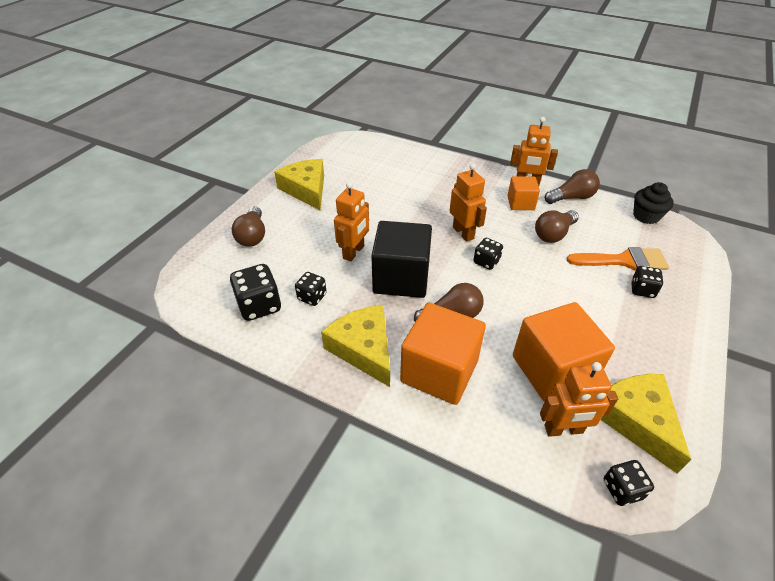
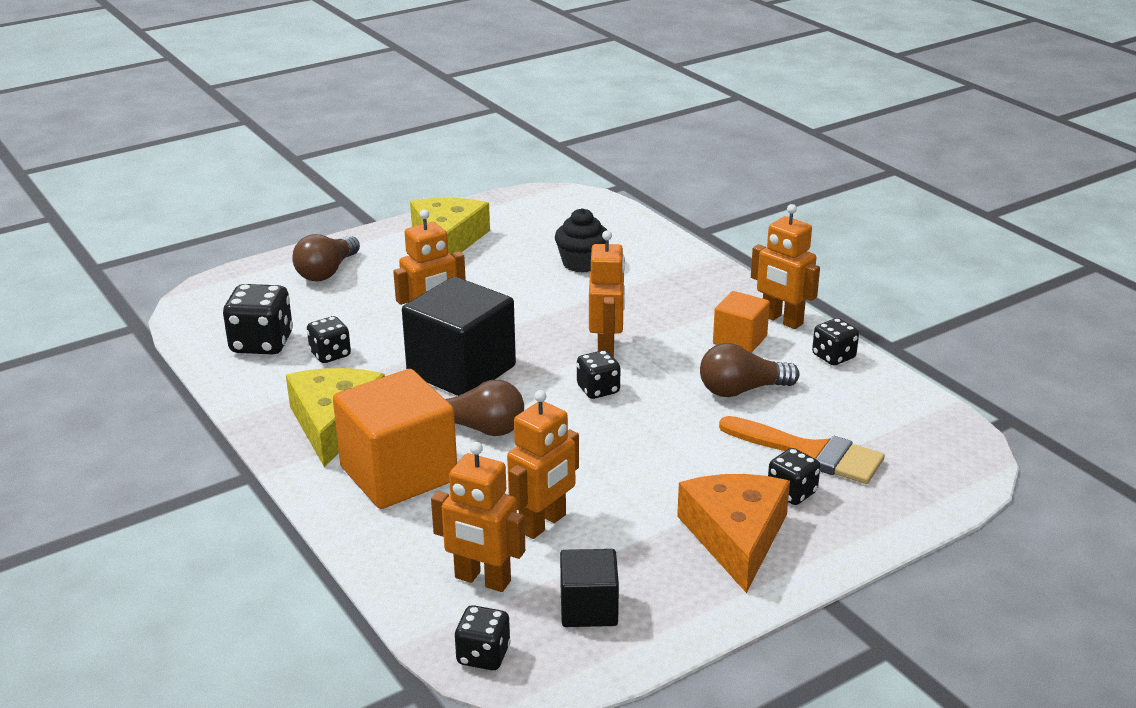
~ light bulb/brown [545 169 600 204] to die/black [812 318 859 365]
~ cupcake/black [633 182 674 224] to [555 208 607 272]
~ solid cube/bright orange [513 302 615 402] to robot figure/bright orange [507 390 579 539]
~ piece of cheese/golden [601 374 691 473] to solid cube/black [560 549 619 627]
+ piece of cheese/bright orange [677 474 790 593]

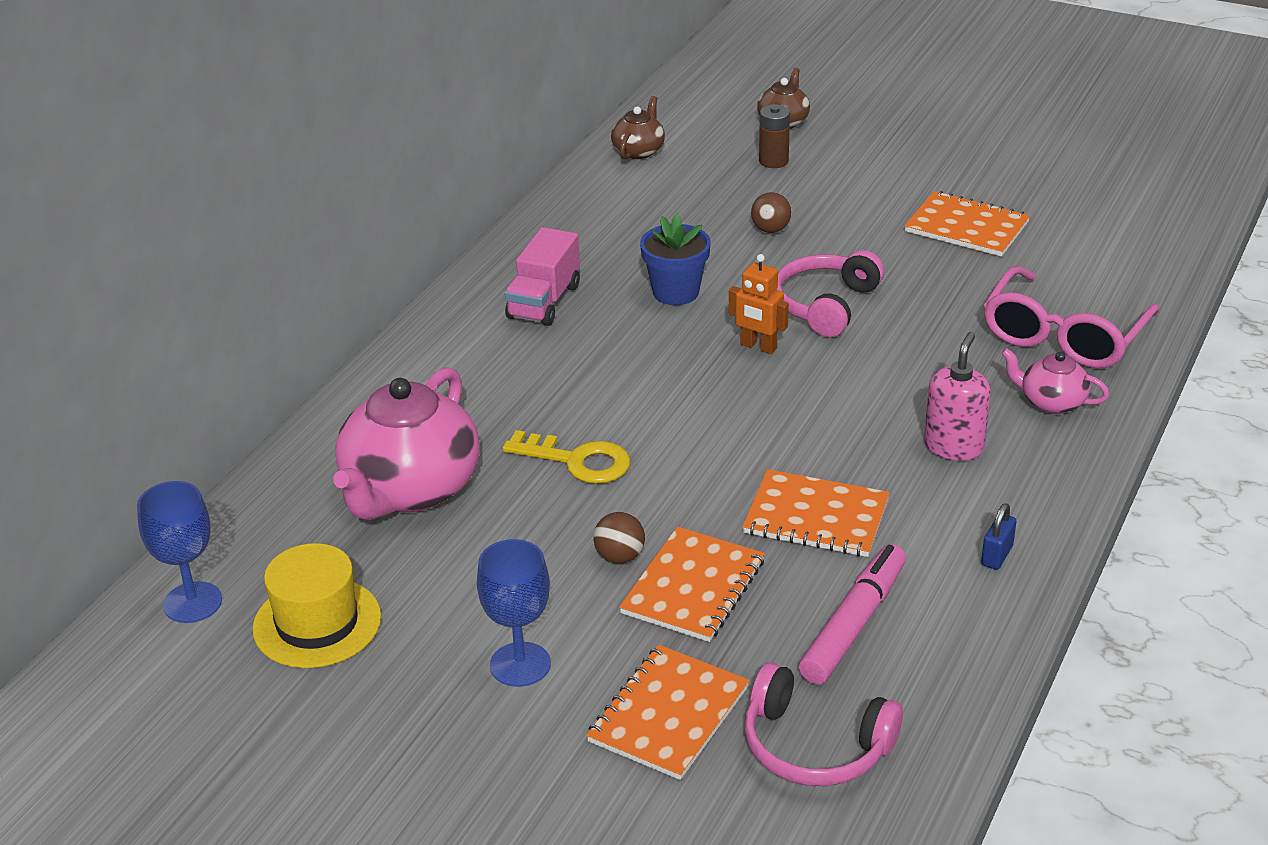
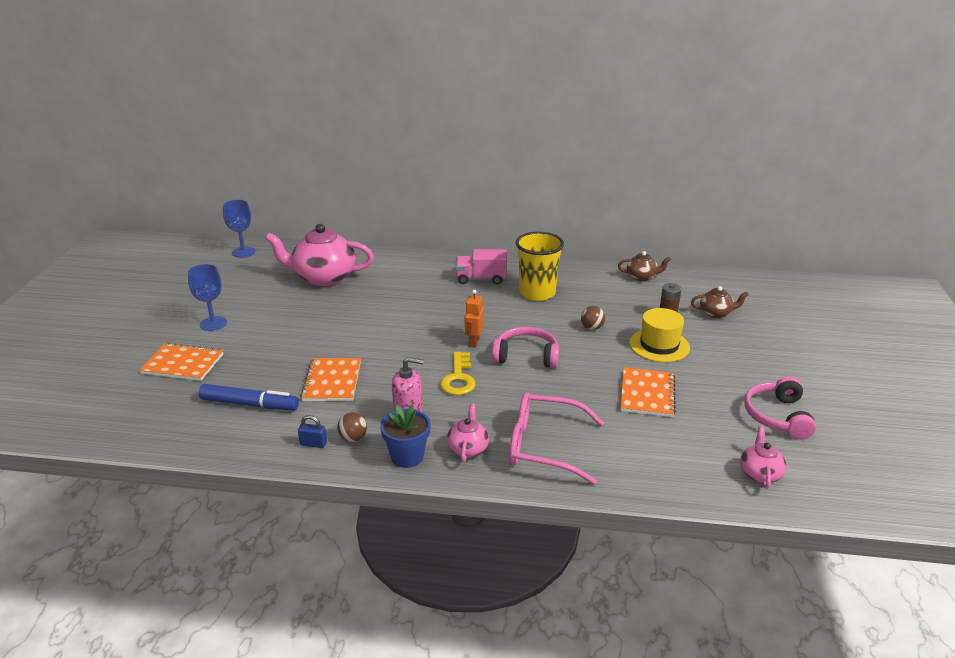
~ potted plant/blue [640 214 711 305] to [380 405 431 468]
~ door key/golden [503 430 631 484] to [440 352 475 395]
~ ball/brown [593 512 645 564] to [337 412 367 442]
- notepad/bright orange [619 527 765 642]
~ hat/golden [252 543 381 668] to [629 308 690 362]
~ marker/rose-pink [799 544 906 685] to marker/blue [199 384 299 410]
~ headset/rose-pink [745 662 903 786] to [744 376 816 439]
+ tumbler/golden [515 232 564 301]
+ tea pot/rose-pink [740 426 786 489]

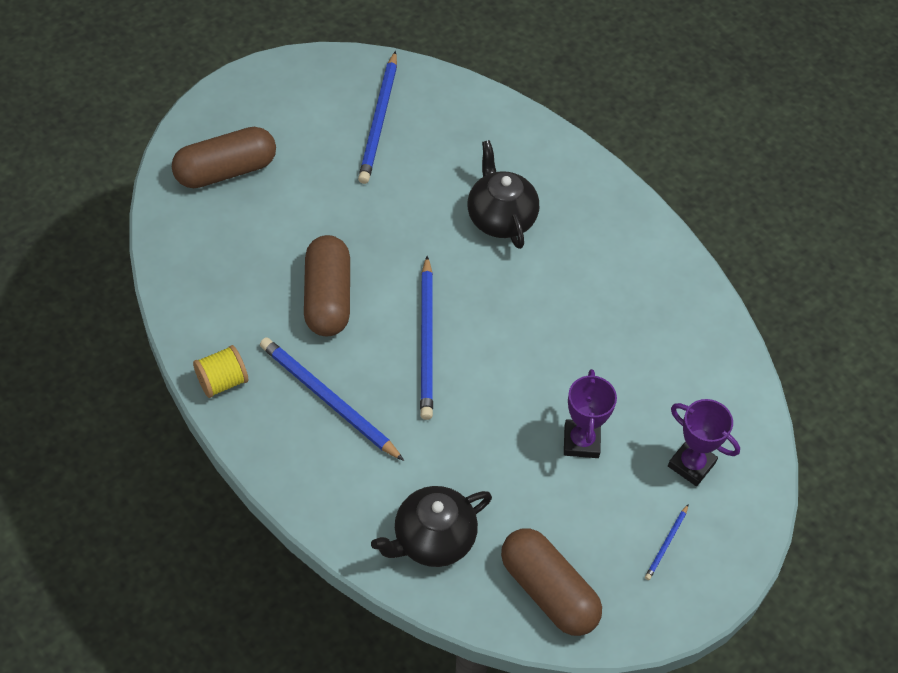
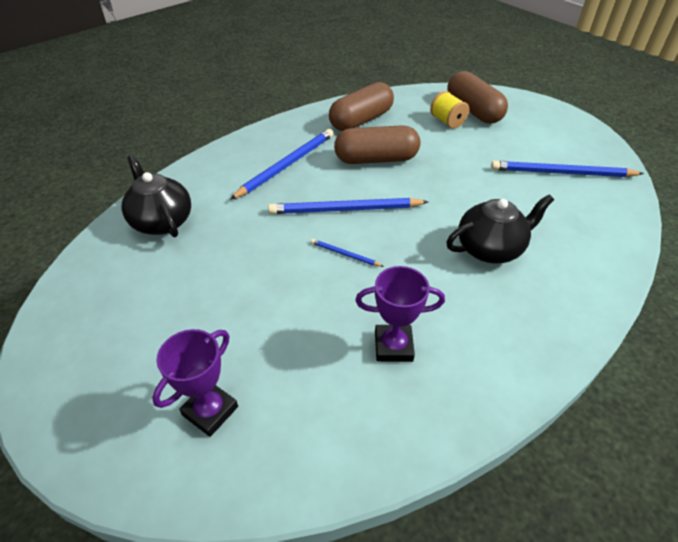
~ spool/golden [193 345 248 398] to [430 91 469 129]
~ prize cup/purple [564 369 617 458] to [355 266 445 362]
~ lead pencil/blue [645 504 689 580] to [311 239 384 267]
~ pill/brown [501 528 602 636] to [329 82 394 131]

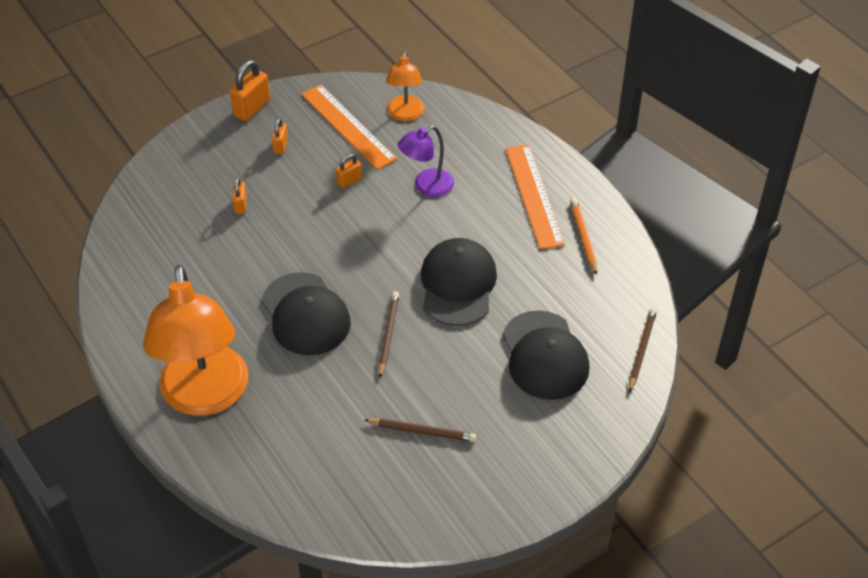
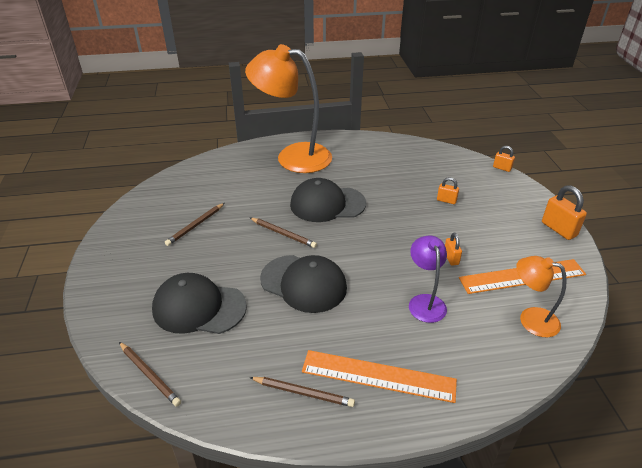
~ padlock/bright orange [272 118 288 154] to [493 146 515 172]
~ lead pencil/bright orange [570 198 597 275] to lead pencil/brown [249 377 355 407]

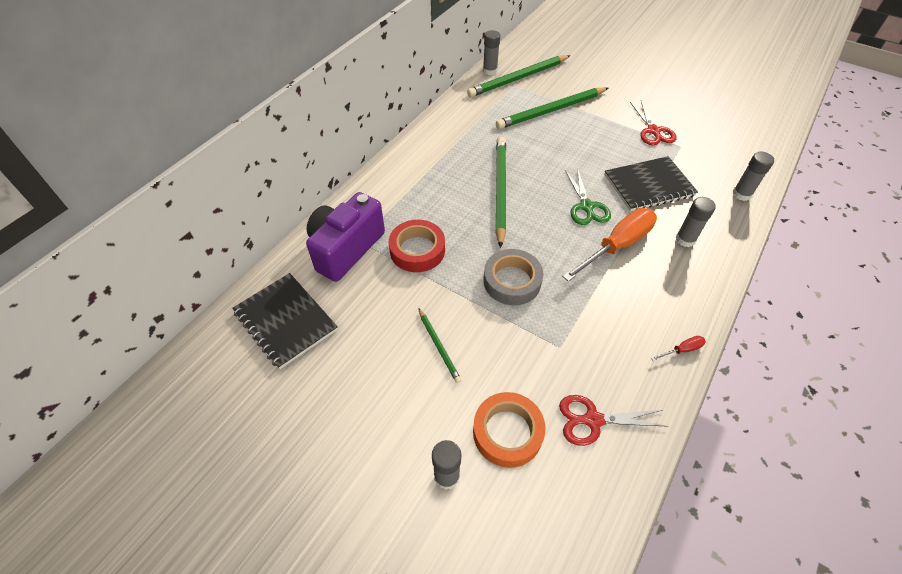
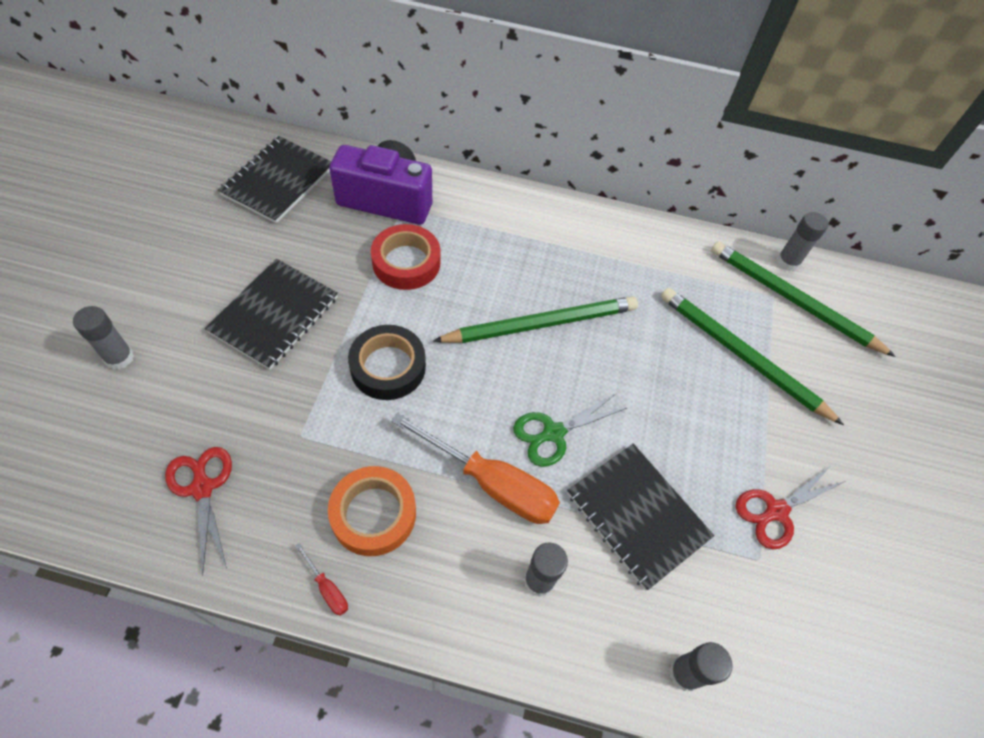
~ sticky tape/gray [483 249 543 305] to sticky tape/black [348 325 426 400]
~ lead pencil/green [418 308 462 383] to notepad/black [205 259 338 370]
~ sticky tape/bright orange [473 392 545 468] to [328 466 416 556]

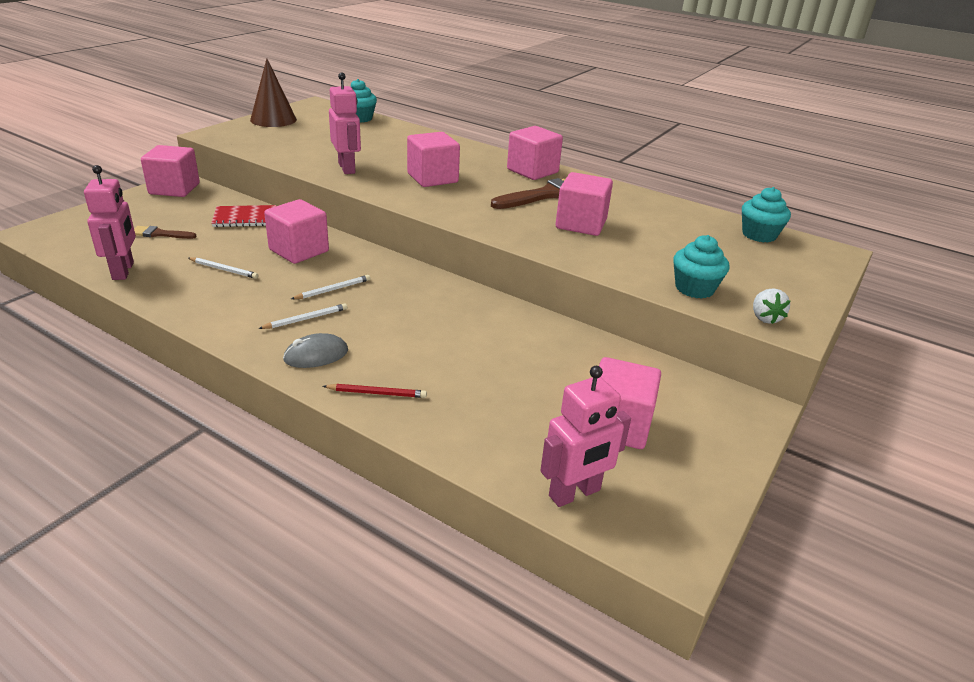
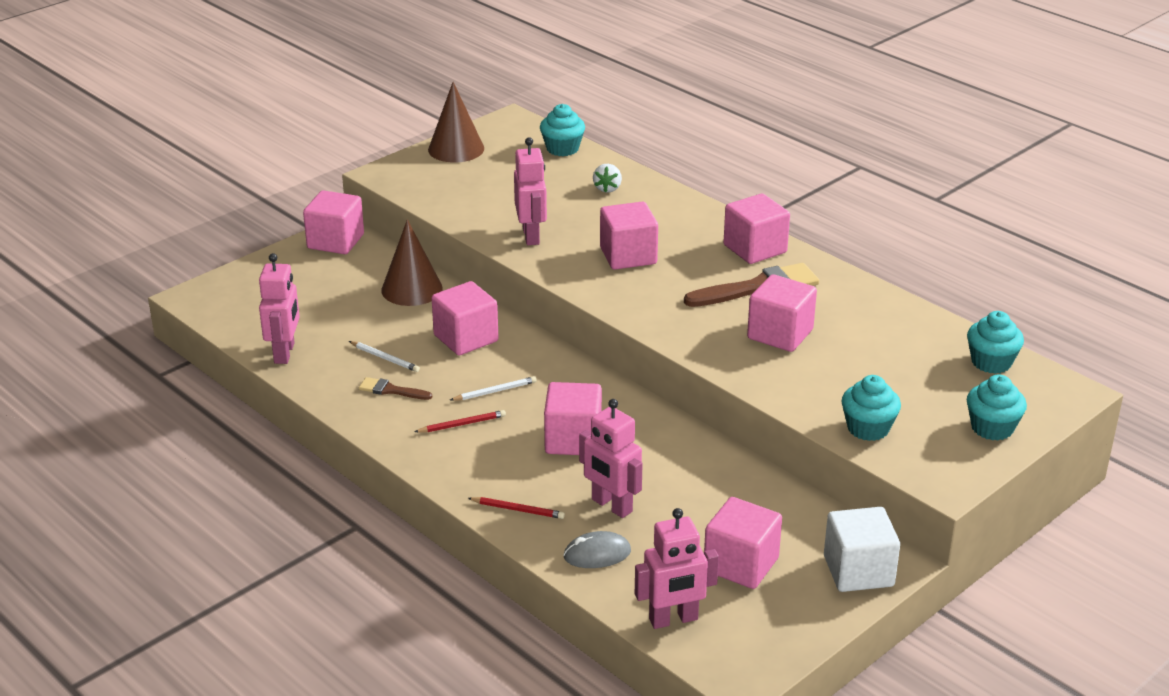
~ notepad/scarlet [211 205 276 227] to cone/brown [381 219 442 306]
~ paintbrush/brown [134 226 197 239] to [359 377 432 400]
~ berry/white [753 288 790 324] to [593 164 622 193]
~ lead pencil/white [258 303 347 329] to lead pencil/scarlet [414 410 506 433]
~ mouse/gray [283 333 348 368] to [563 531 631 568]
+ cupcake/turquoise [967 374 1027 441]
+ solid cube/rose-pink [544 382 602 455]
+ robot figure/rose-pink [579 399 643 518]
+ solid cube/white [824 507 900 592]

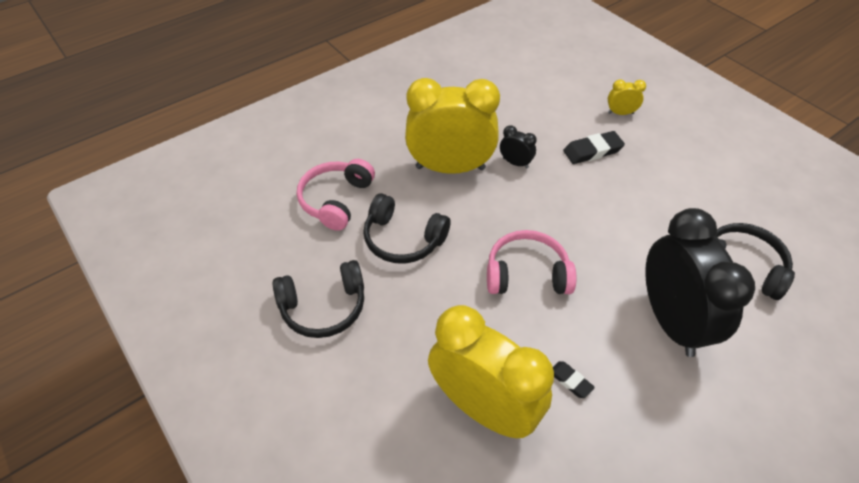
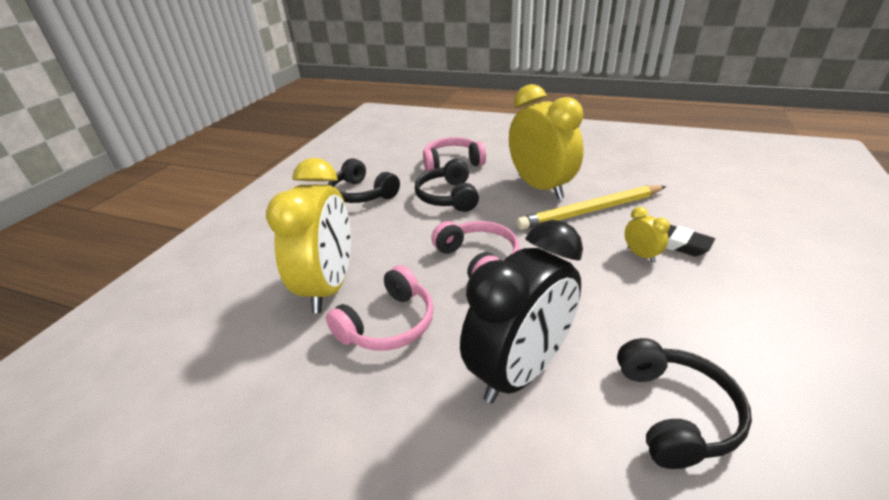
~ bedside clock/golden [608 79 646 115] to [625 207 670 263]
~ bedside clock/black [500 126 537 169] to lead pencil/golden [516 185 666 230]
~ gum eraser/black [553 361 595 398] to headset/rose-pink [326 265 434 351]

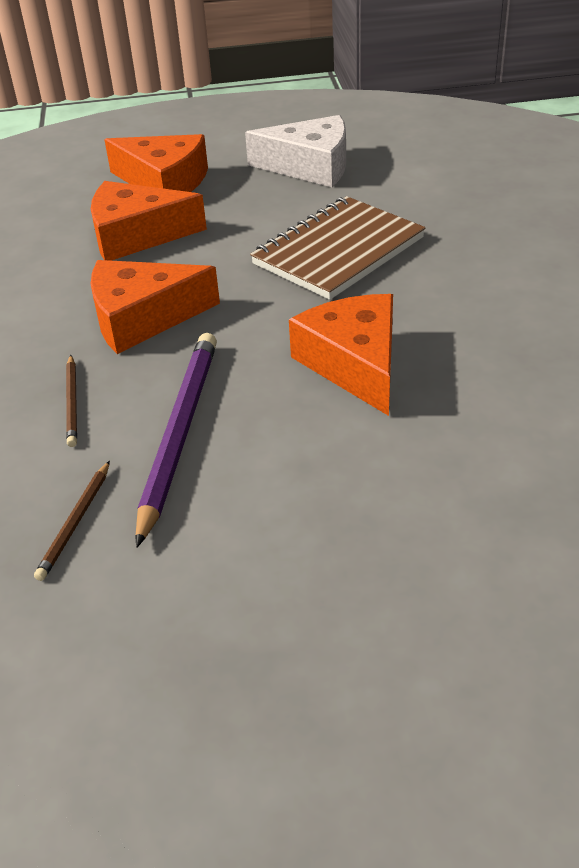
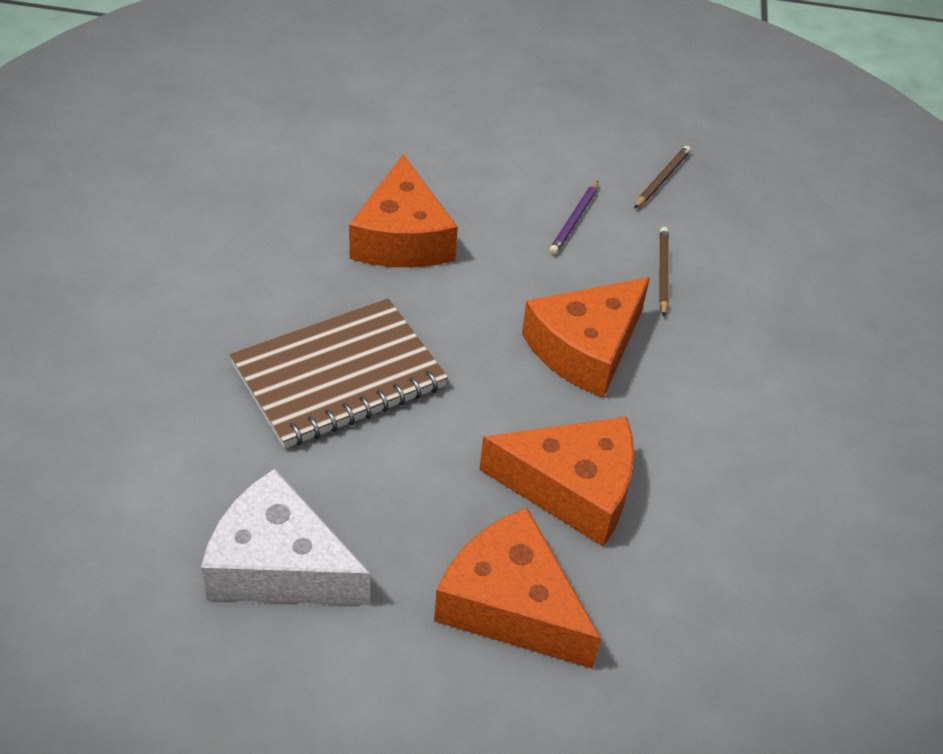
~ piece of cheese/bright orange [91 260 220 354] = [522 277 650 398] 135 degrees clockwise
~ lead pencil/purple [135 333 217 548] = [549 181 598 255] x0.49

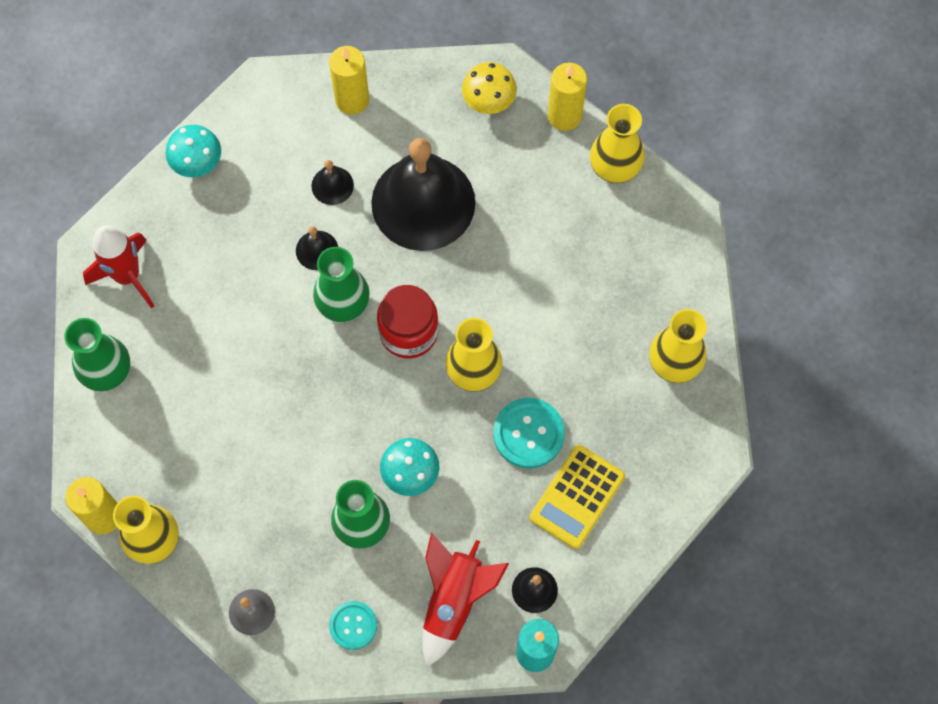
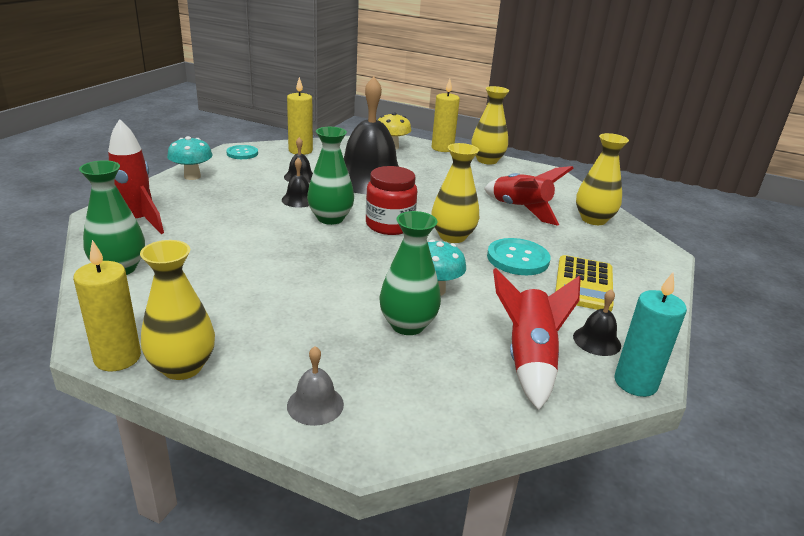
~ sewing button/turquoise [329 601 377 650] to [226 145 258 159]
+ spaceship/scarlet [484 166 574 226]

